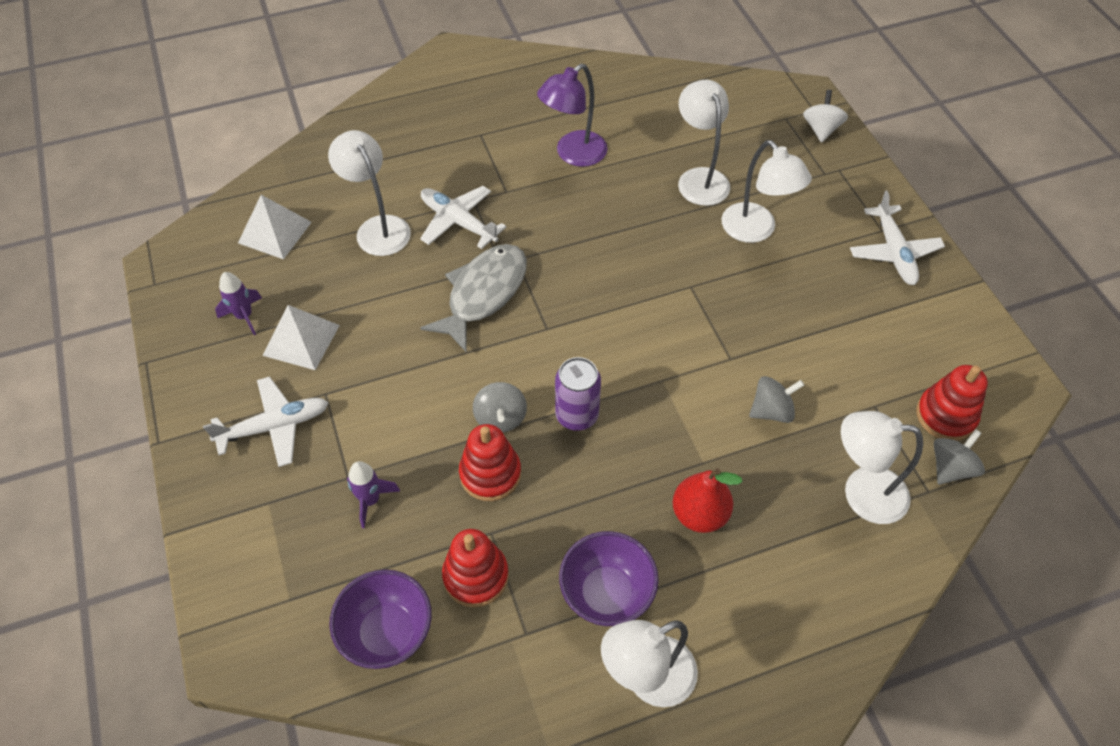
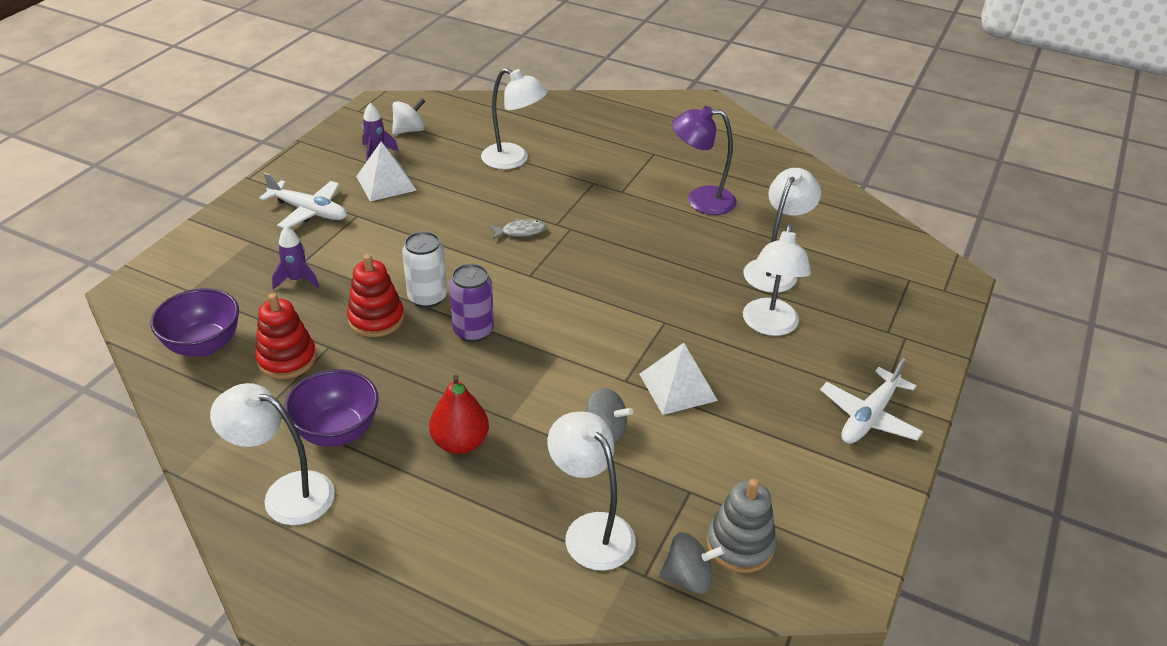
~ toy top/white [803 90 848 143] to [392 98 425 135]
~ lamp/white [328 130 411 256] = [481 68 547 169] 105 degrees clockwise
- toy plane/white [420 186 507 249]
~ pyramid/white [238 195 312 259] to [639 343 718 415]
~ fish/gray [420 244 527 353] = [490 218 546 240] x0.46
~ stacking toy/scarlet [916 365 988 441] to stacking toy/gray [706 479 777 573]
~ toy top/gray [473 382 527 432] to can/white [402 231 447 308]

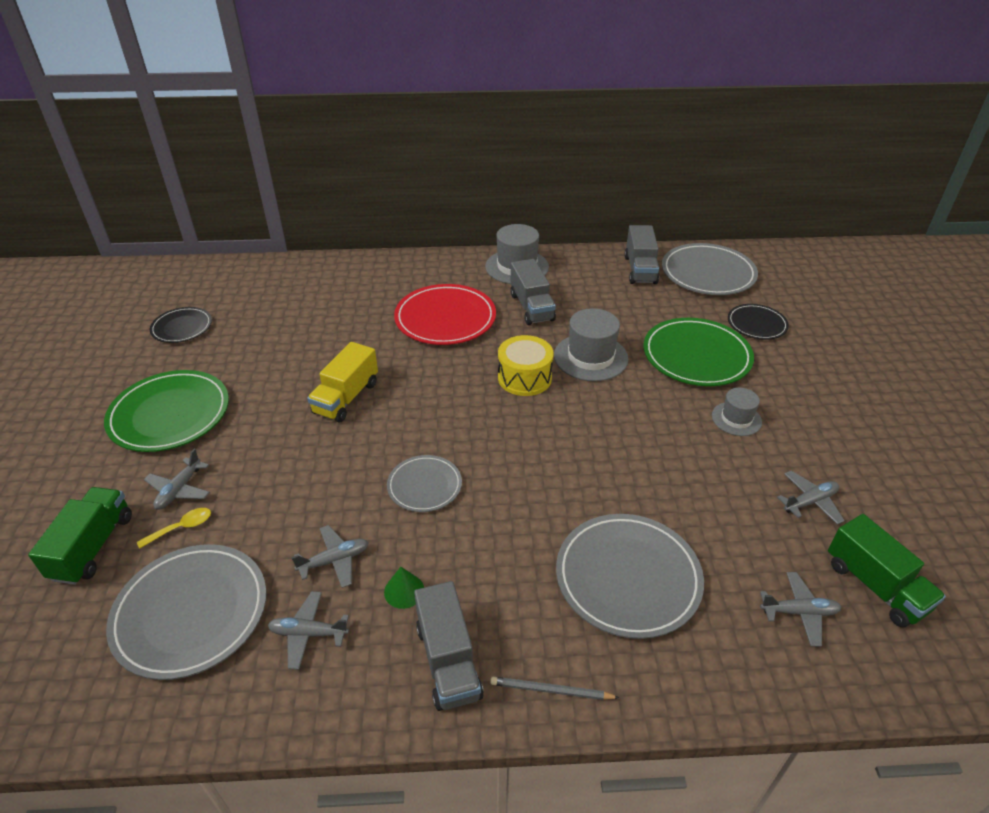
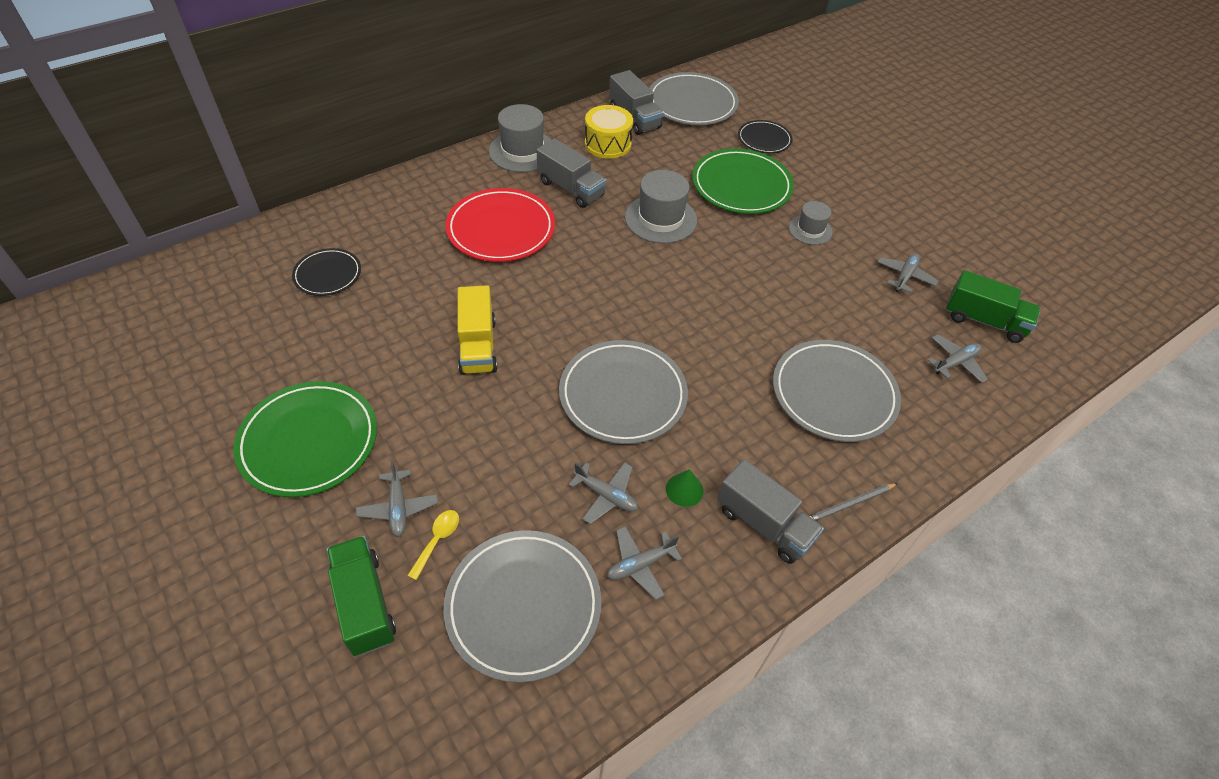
~ plate/black [150 307 212 343] to [292 248 361 296]
~ toy drum/golden [498 335 554 396] to [585 105 633 159]
~ plate/gray [387 455 462 512] = [559 340 688 444] x1.74
~ toy plane/gray [291 525 369 588] = [569 462 638 524] 90 degrees clockwise

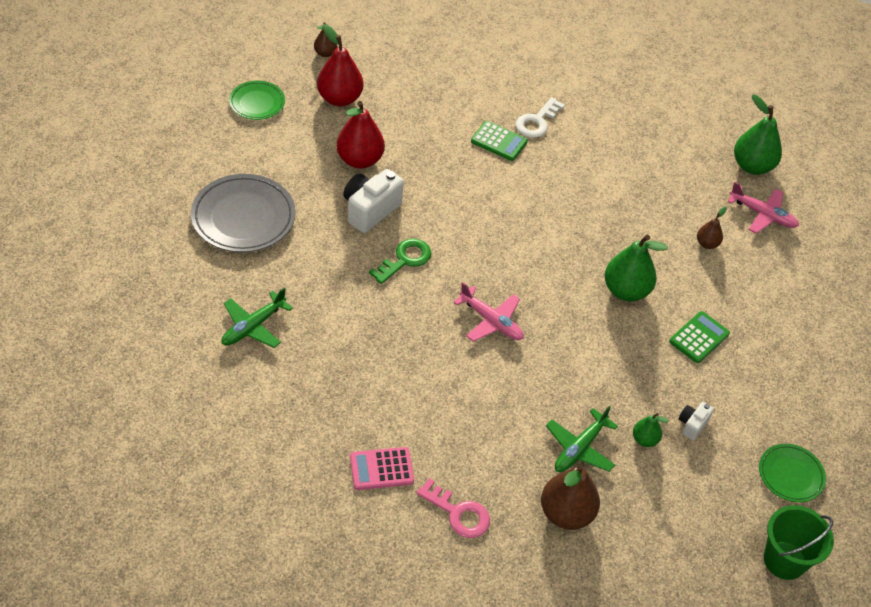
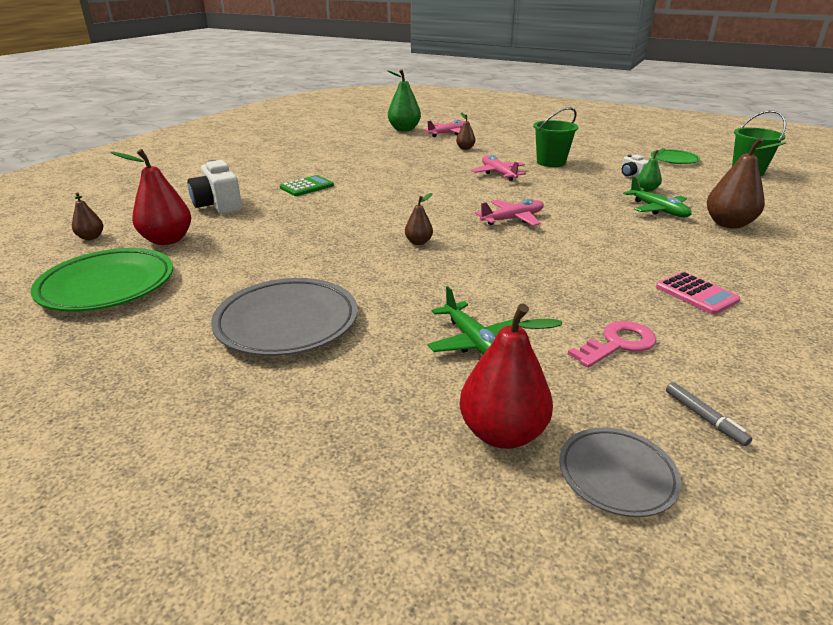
~ plate/green [229 81 285 120] = [31 248 173 312] x1.73
- door key/white [515 97 565 138]
~ toy pear/scarlet [336 101 385 169] to [460 304 562 449]
~ compact camera/white [344 169 404 233] to [188 160 242 214]
~ toy pear/green [605 235 668 301] to toy plane/rose-pink [471 155 526 181]
~ door key/green [369 239 431 284] to toy pear/brown [405 193 433 245]
~ calculator/green [669 311 730 363] to sand bucket/green [533 107 578 167]
~ calculator/rose-pink [350 447 414 490] = [656 272 741 315] 45 degrees counterclockwise
~ door key/rose-pink [416 478 490 538] to [568 321 657 368]
+ marker/gray [666 382 752 446]
+ plate/gray [559 427 681 517]

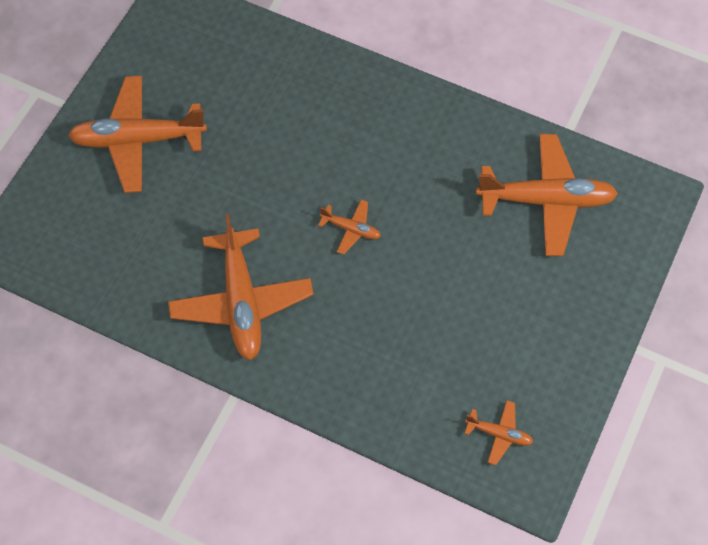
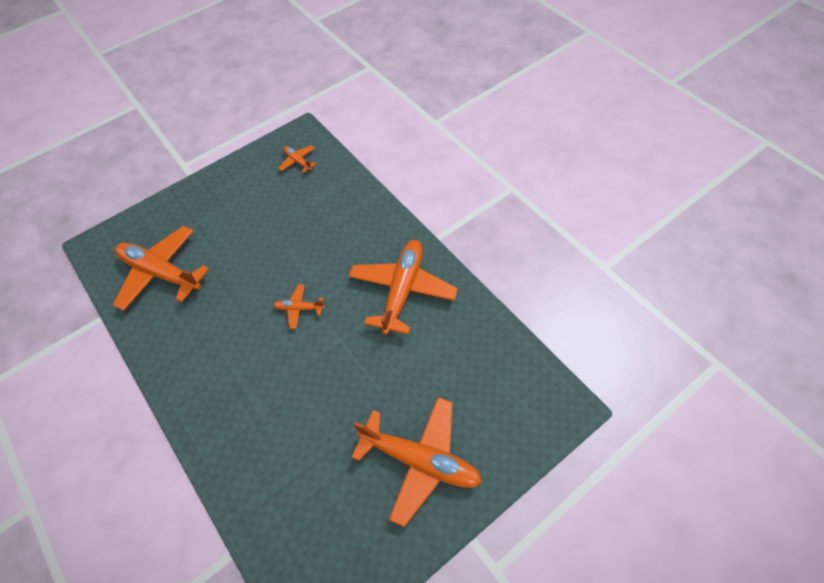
~ toy plane/bright orange [318 199 381 255] = [274 284 324 329] 45 degrees counterclockwise

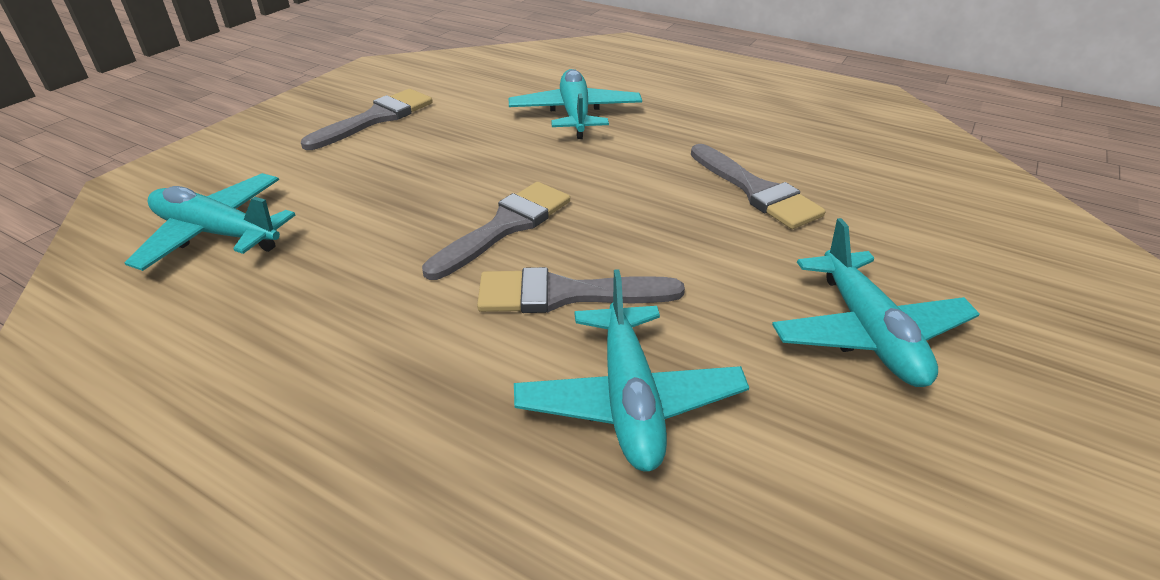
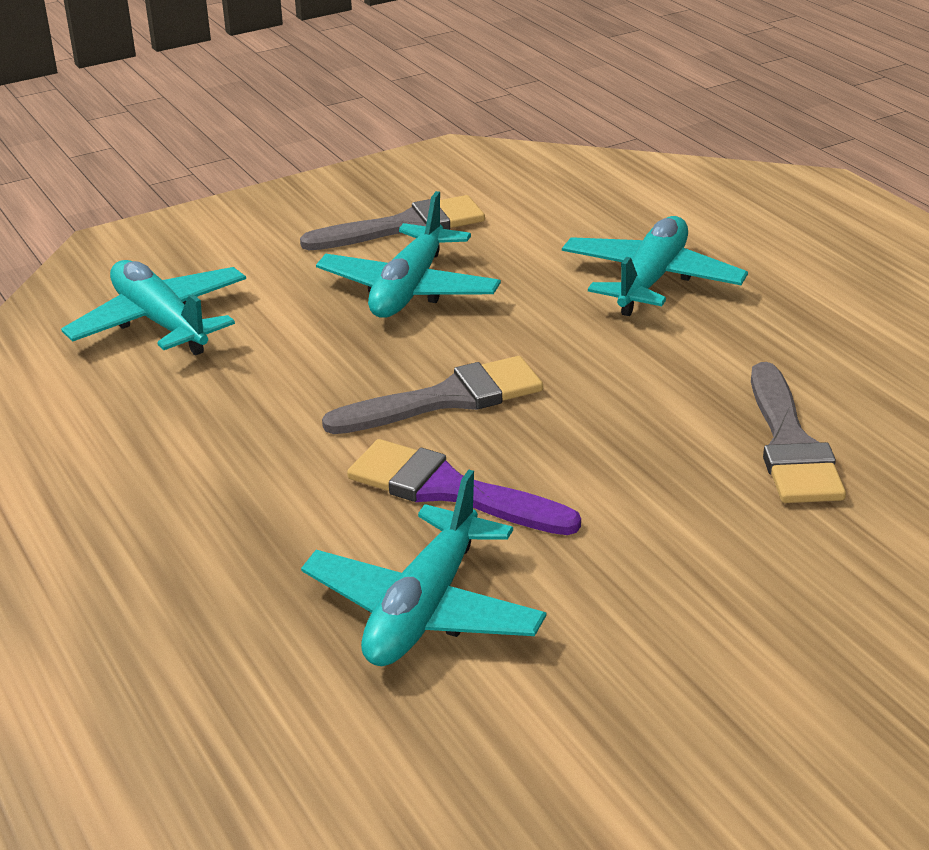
~ toy plane/turquoise [772 218 980 387] to [316 191 501 318]
~ paintbrush/gray [477 267 685 313] to paintbrush/purple [347 439 581 535]

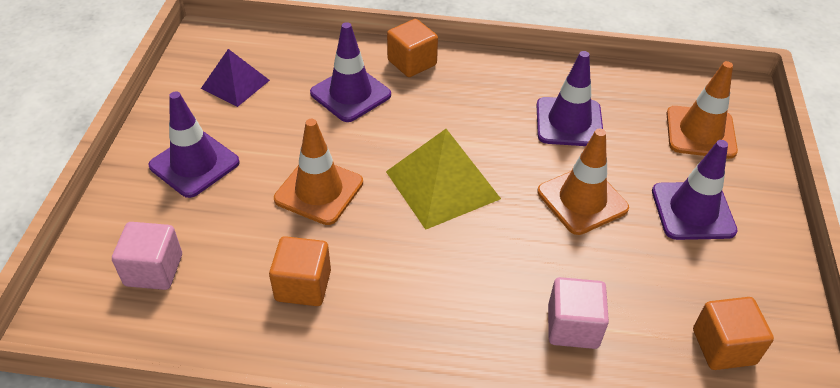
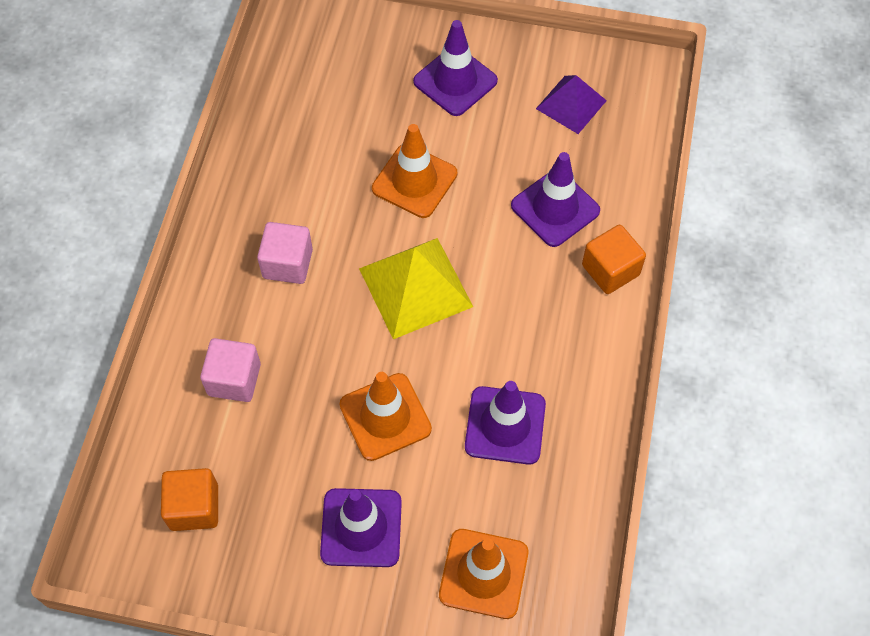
~ solid cube/rose-pink [112 222 182 290] to [257 222 313 284]
- solid cube/bright orange [269 236 331 306]

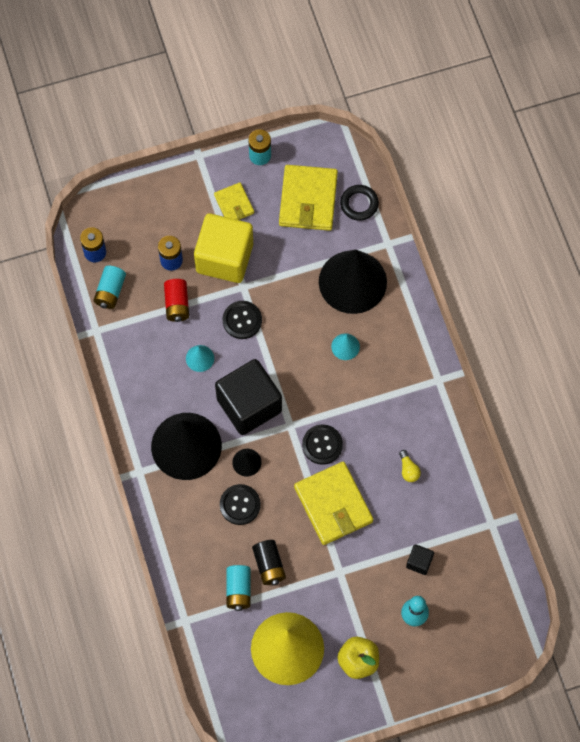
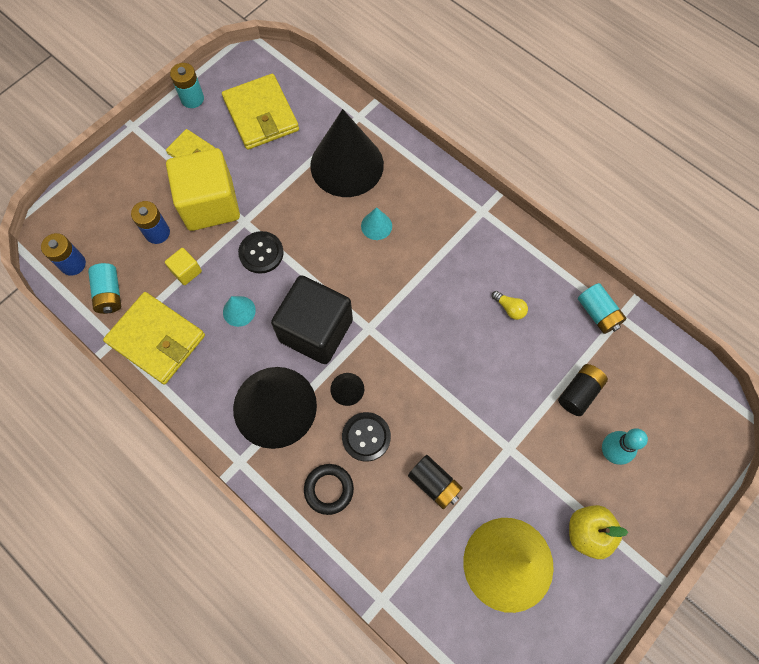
~ ring/black [340 185 379 221] to [304 464 354 515]
~ AA battery/scarlet [164 279 189 322] to solid cube/golden [165 248 202 285]
- sewing button/black [302 425 343 465]
~ wallet/golden [294 461 373 545] to [103 292 205 384]
~ solid cube/black [406 544 434 575] to AA battery/black [558 364 608 416]
~ AA battery/turquoise [226 565 251 611] to [578 283 627 334]

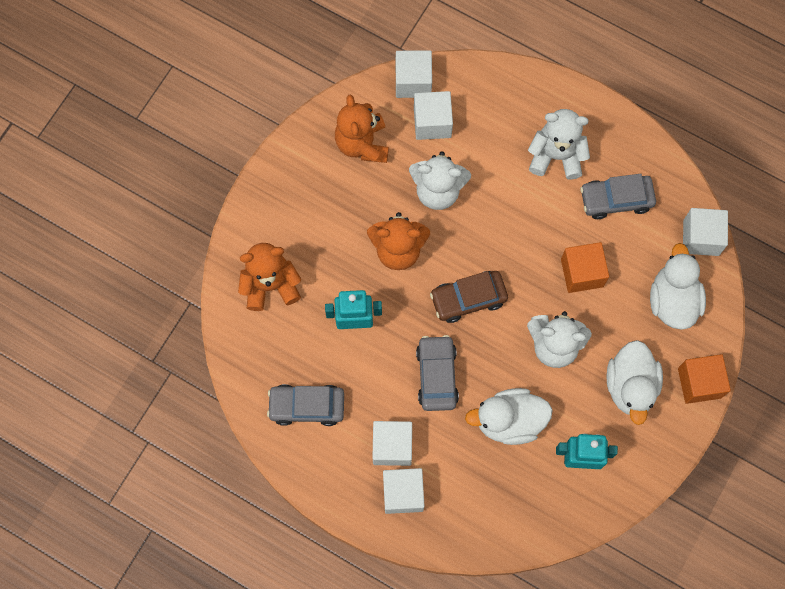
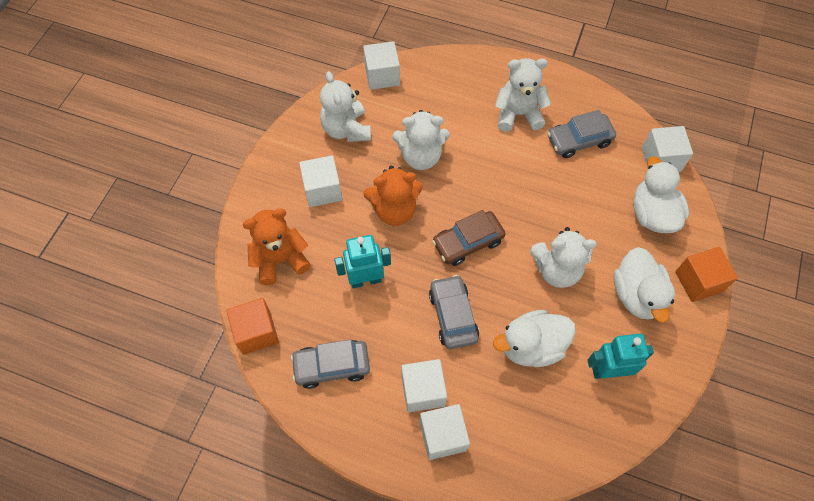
~ solid cube/white [414 91 453 140] to [299 155 342 207]
~ teddy/bright orange [335 94 389 163] to teddy/white [320 71 371 142]
~ solid cube/bright orange [561 242 609 293] to [226 298 279 355]

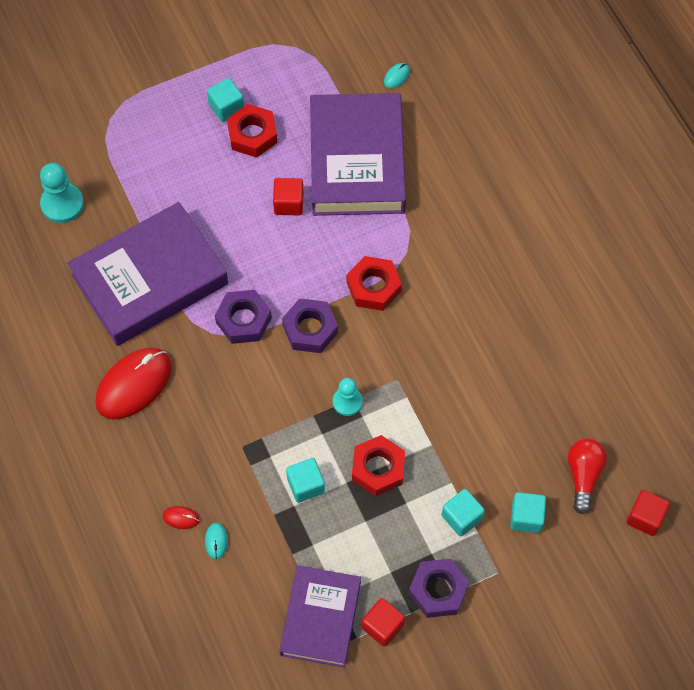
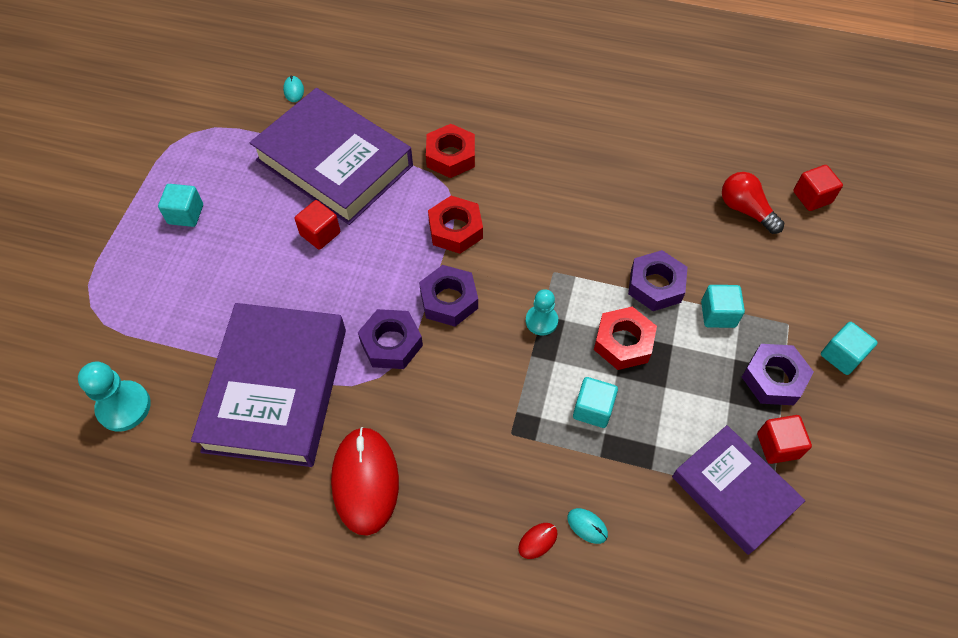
~ nut/scarlet [227 104 277 158] to [426 124 475 178]
~ solid cube/turquoise [510 492 546 533] to [821 322 878 375]
+ nut/purple [628 250 687 311]

